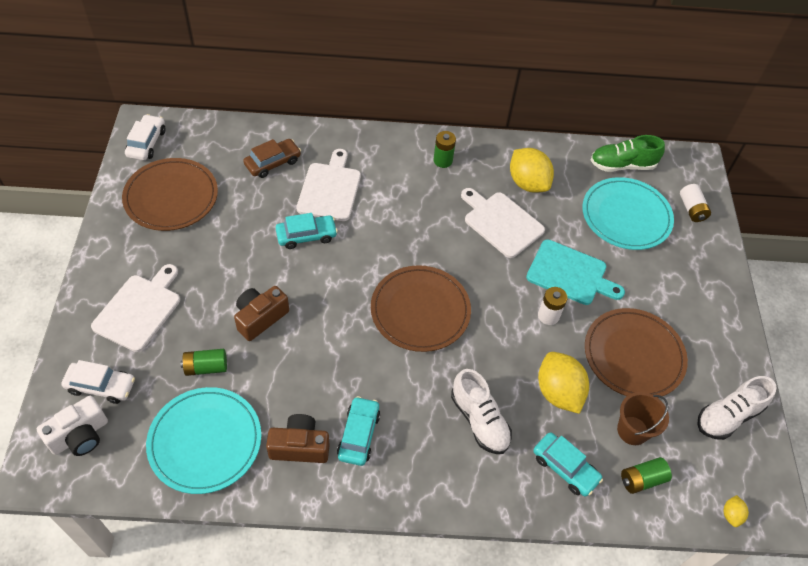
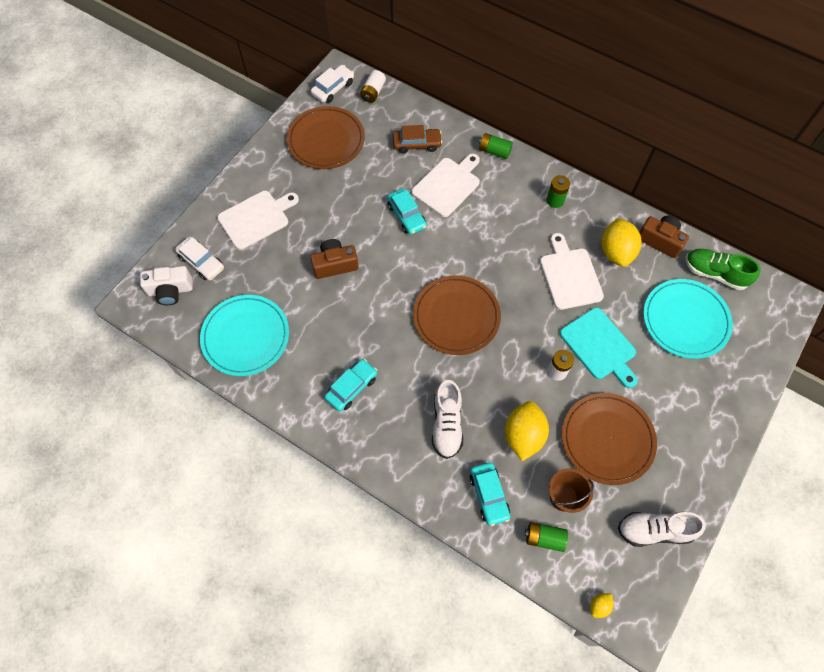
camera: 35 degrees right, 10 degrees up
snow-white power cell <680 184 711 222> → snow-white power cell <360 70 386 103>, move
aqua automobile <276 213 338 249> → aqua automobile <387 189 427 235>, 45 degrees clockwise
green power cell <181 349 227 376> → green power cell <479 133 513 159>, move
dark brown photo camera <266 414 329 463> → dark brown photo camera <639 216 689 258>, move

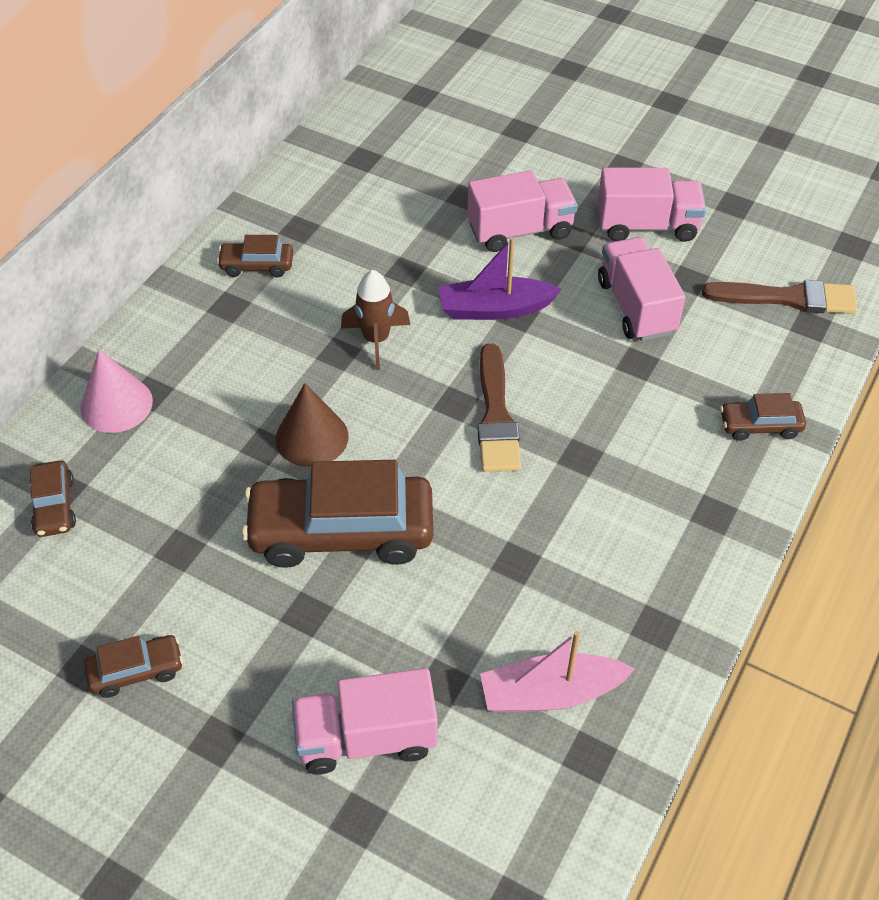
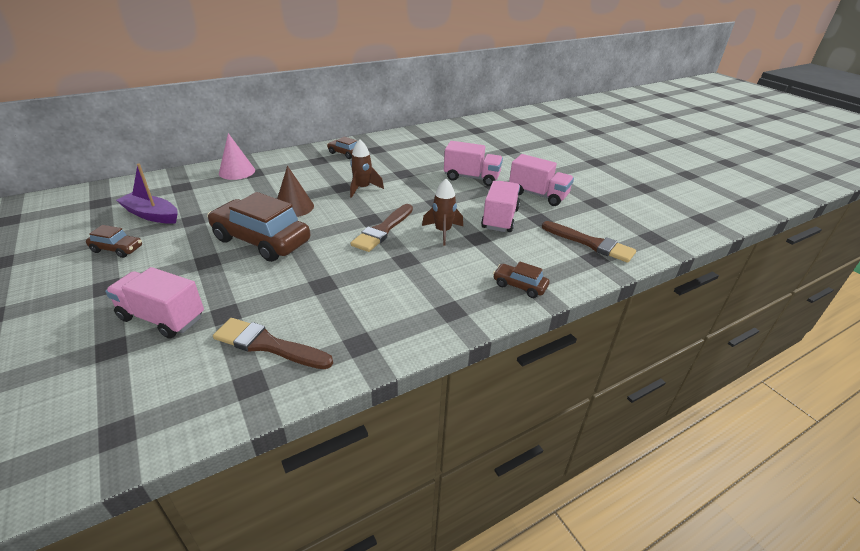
camera: 30 degrees right, 15 degrees down
purple toy boat <439 237 562 320> → purple toy boat <116 164 178 224>, move
dark brown automobile <30 460 76 537> → -
rosy toy boat <480 631 635 713> → dark brown brush <213 318 333 369>
- → dark brown spaceship <422 179 463 245>

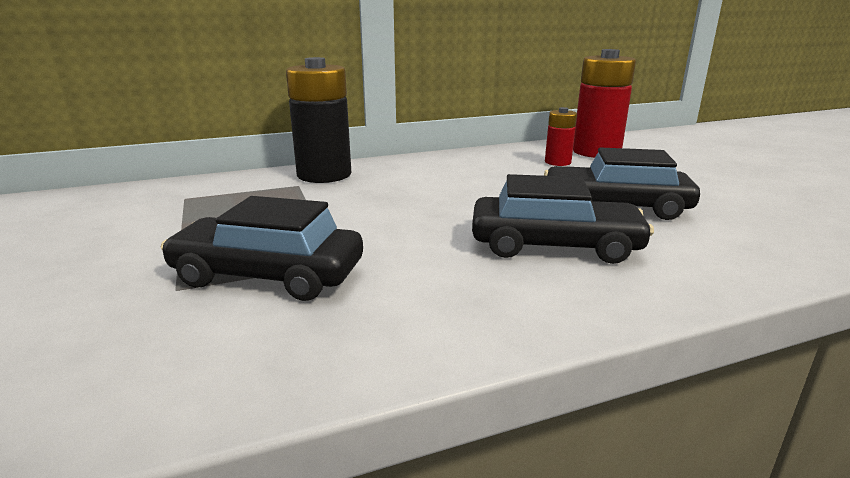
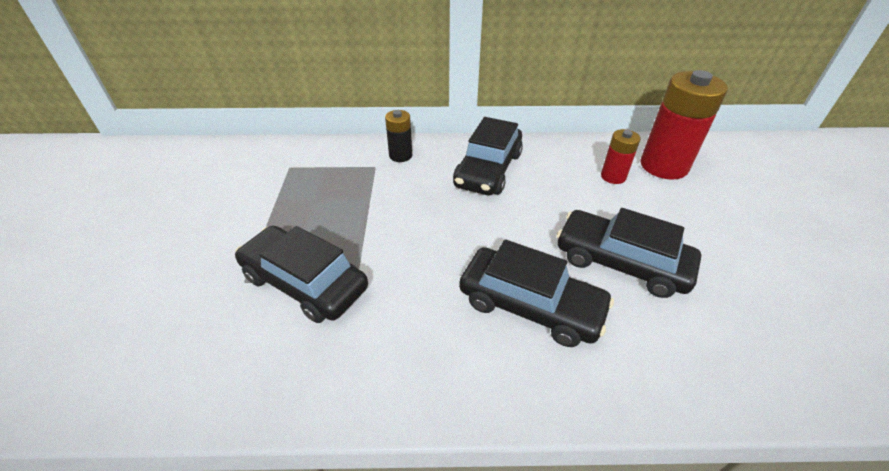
camera: 20 degrees right, 20 degrees up
ebony power cell <286 57 351 183> → ebony power cell <385 110 412 162>, x0.52
- → ebony automobile <453 117 523 195>

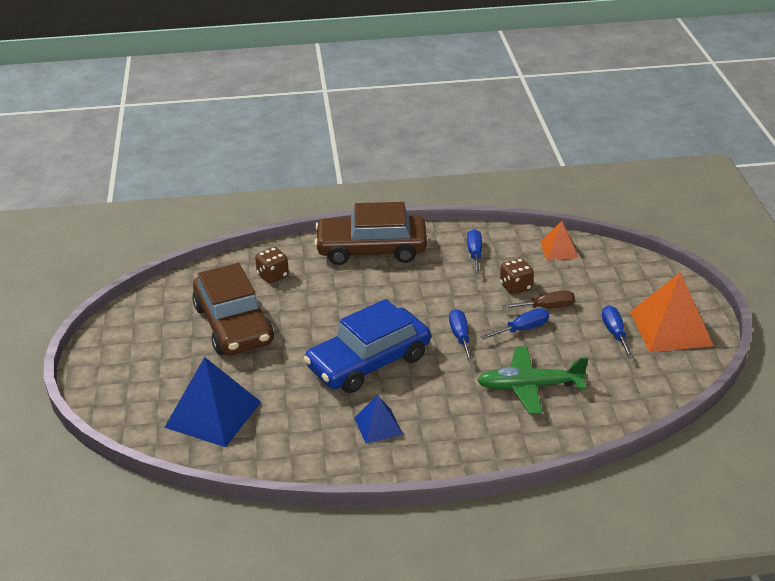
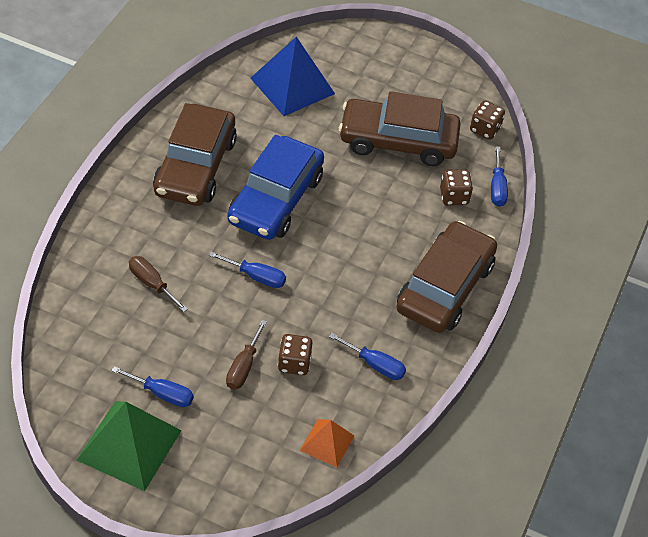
camera: 115 degrees right, 15 degrees up
bright orange pyramid shape <630 272 714 352> → green pyramid shape <77 401 182 491>
blue automobile <304 299 431 393> → blue automobile <227 135 324 240>, 150 degrees counterclockwise
blue hand screwdriver <481 308 549 339> → blue hand screwdriver <491 146 508 207>, move
green plane <477 346 588 414> → dark brown hand screwdriver <129 256 188 312>
blue pyramid shape <354 395 403 444> → dark brown automobile <153 103 237 206>
- → dark brown die <470 101 505 140>

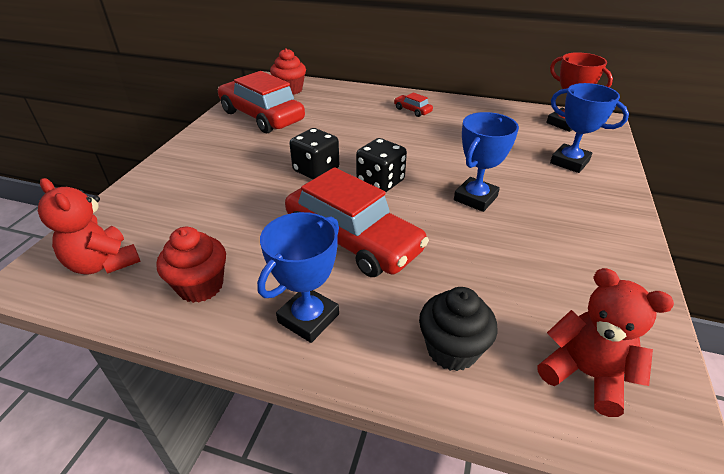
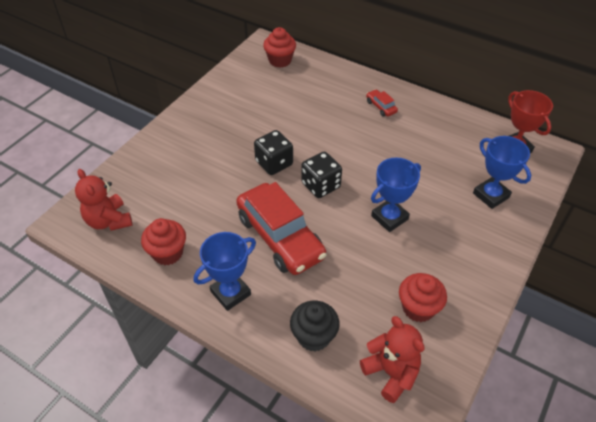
camera: 15 degrees right, 10 degrees up
crimson automobile <218 71 305 133> → -
- → crimson cupcake <399 273 447 322>

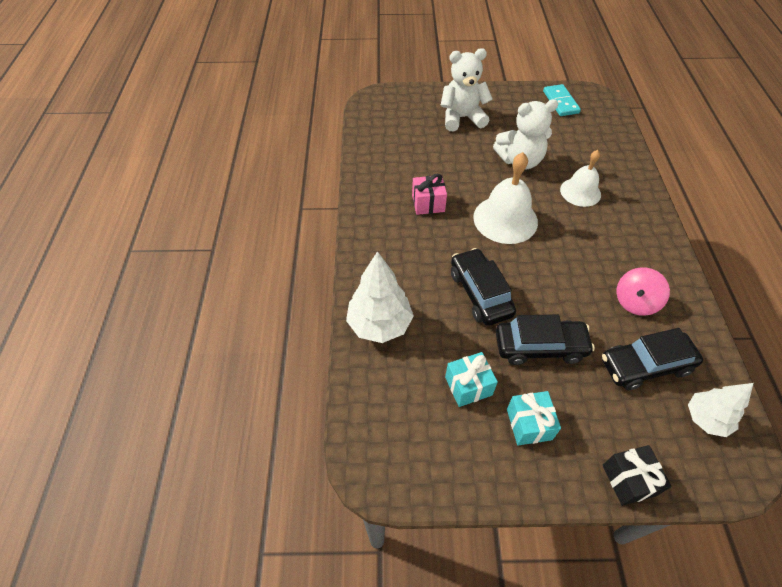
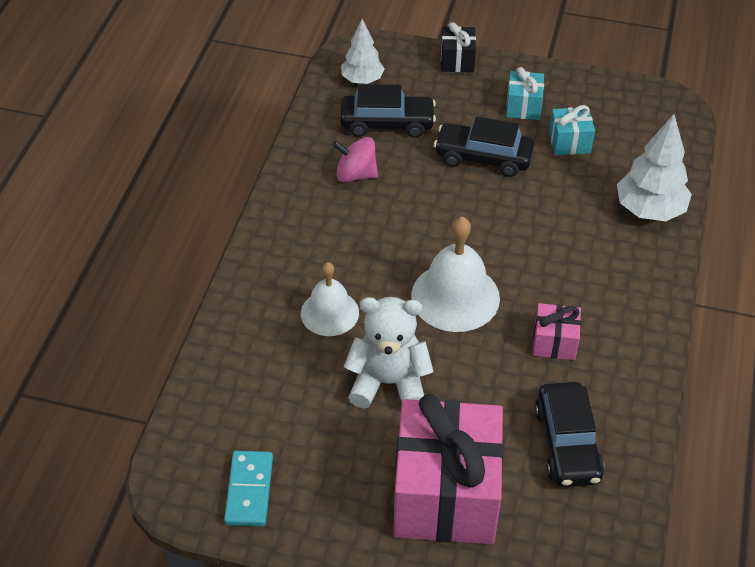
camera: 165 degrees left, 5 degrees down
snow-white teddy <440 48 493 131> → rosy wrapped gift <393 394 504 544>
ebony automobile <451 248 516 326> → ebony automobile <535 382 604 487>, move
rosy spinning top <617 267 670 316> → rosy spinning top <333 137 378 182>, 135 degrees counterclockwise

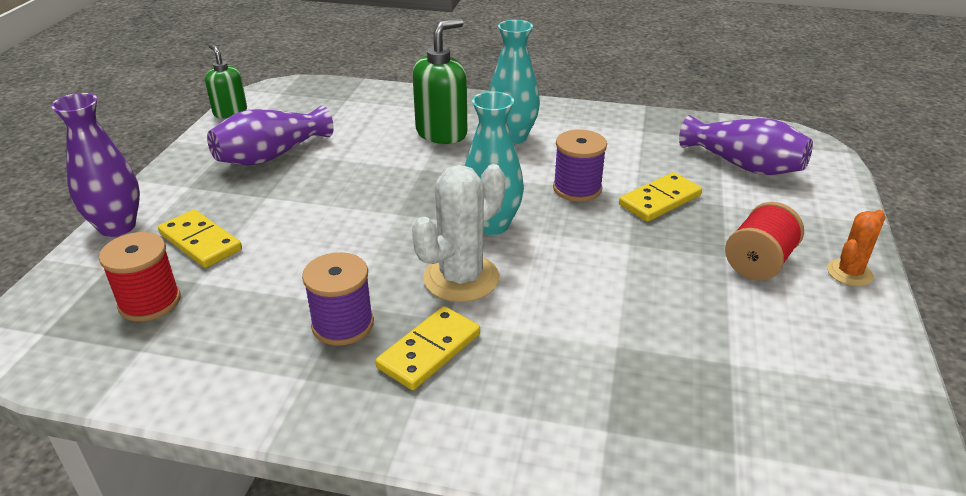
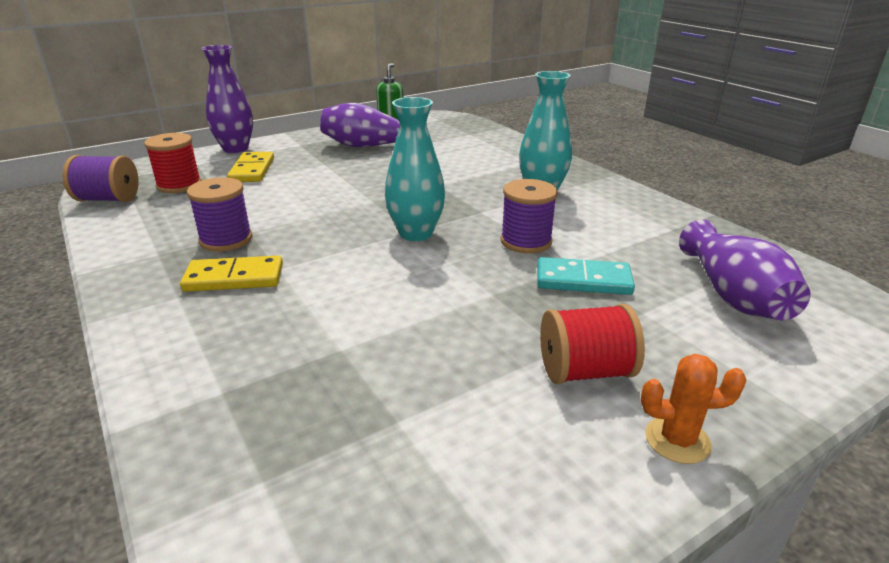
camera: 45 degrees right, 5 degrees down
green soap pump <412 18 467 144> → -
snow-white cactus <412 164 505 302> → -
yellow domino <619 172 702 222> → aqua domino <537 257 635 295>
- → purple spool <63 155 139 202>

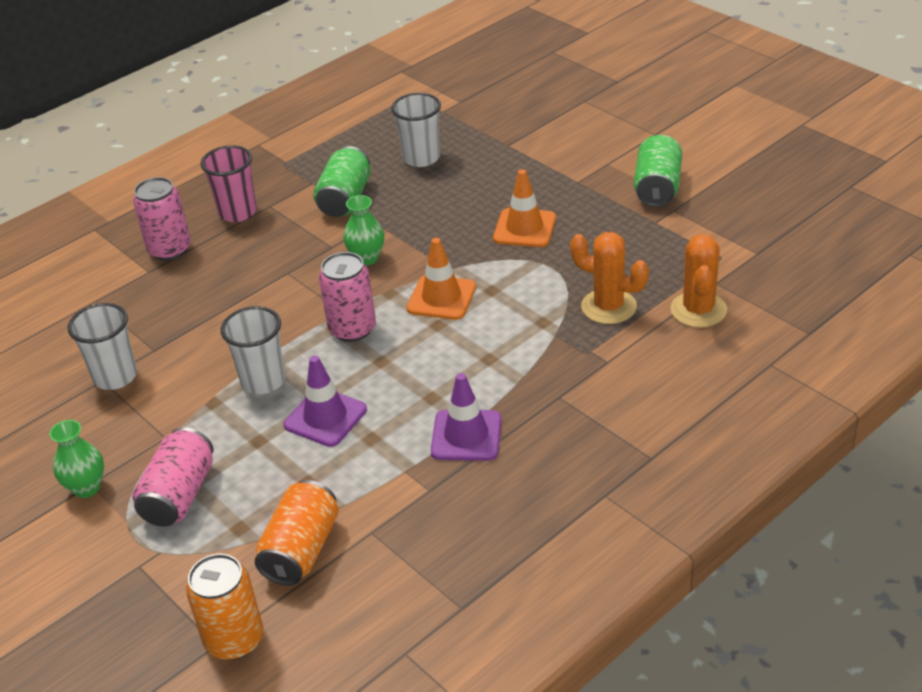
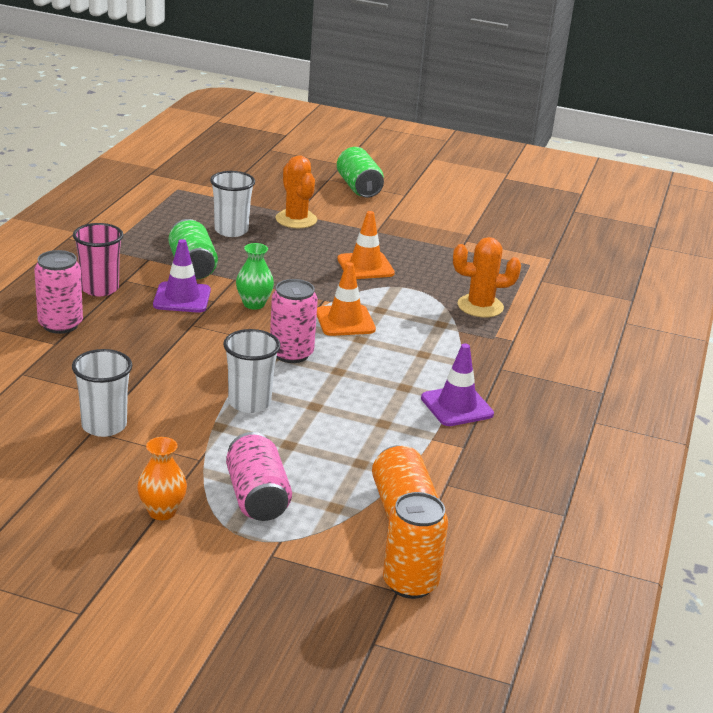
camera: 35 degrees left, 10 degrees down
green can <634 135 682 207> → green can <337 147 384 198>, move
bright orange cactus <670 234 727 328> → bright orange cactus <276 155 317 228>, move
purple traffic cone <284 356 367 447> → purple traffic cone <153 239 211 313>, move
green flower vase <50 420 104 498> → bright orange flower vase <137 437 187 520>

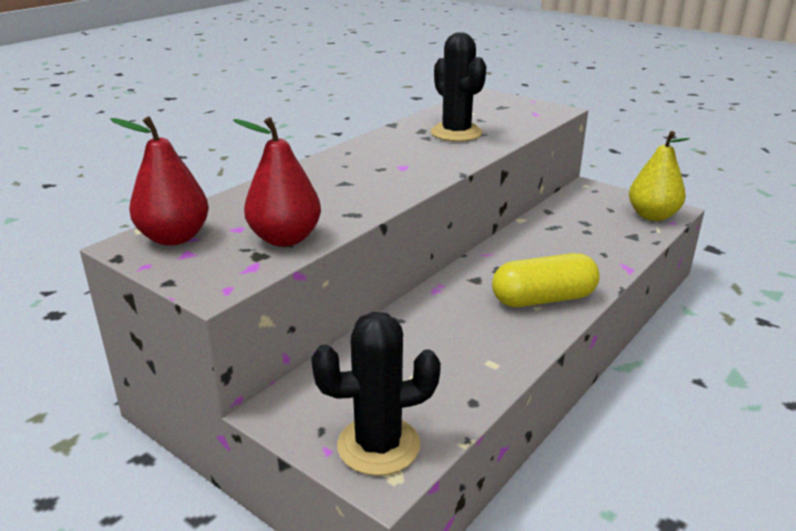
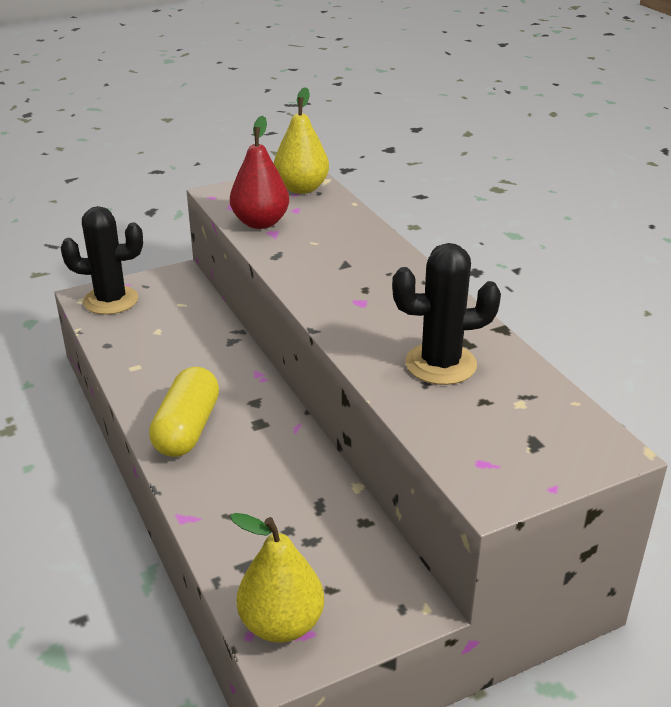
camera: 115 degrees right, 5 degrees up
crimson pear <110 116 209 246> → yellow pear <274 87 329 194>
ebony cactus <311 312 441 476> → ebony cactus <61 206 143 315>, 75 degrees clockwise

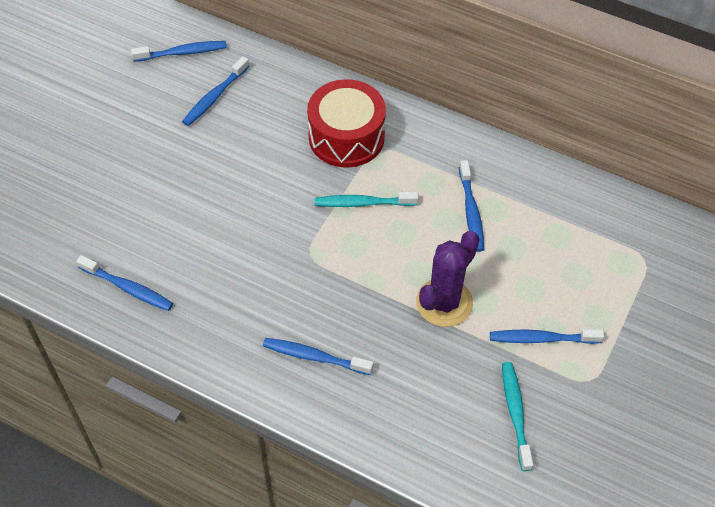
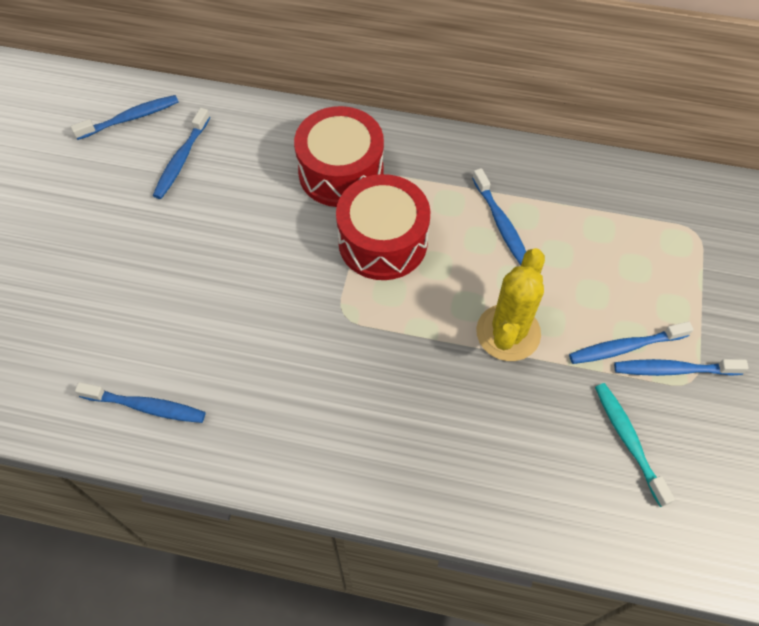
camera: 15 degrees left, 5 degrees up
aqua tooth brush <315 192 419 207> → crimson snare drum <336 174 430 280>
purple cactus <416 231 480 327> → yellow cactus <476 248 545 361>
blue tooth brush <263 338 373 375> → blue tooth brush <614 359 749 376>, move

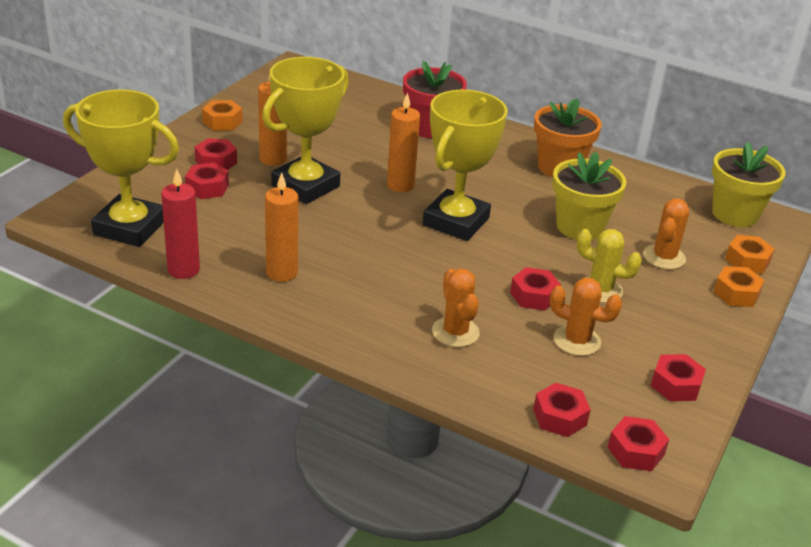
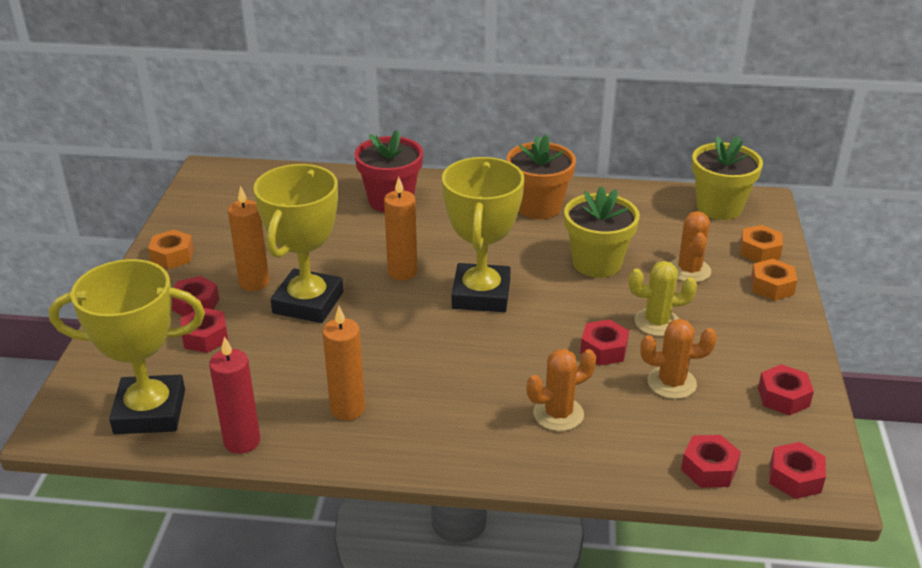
camera: 20 degrees left, 0 degrees up
bright orange cactus <432 269 480 347> → bright orange cactus <527 349 596 431>, 75 degrees counterclockwise

